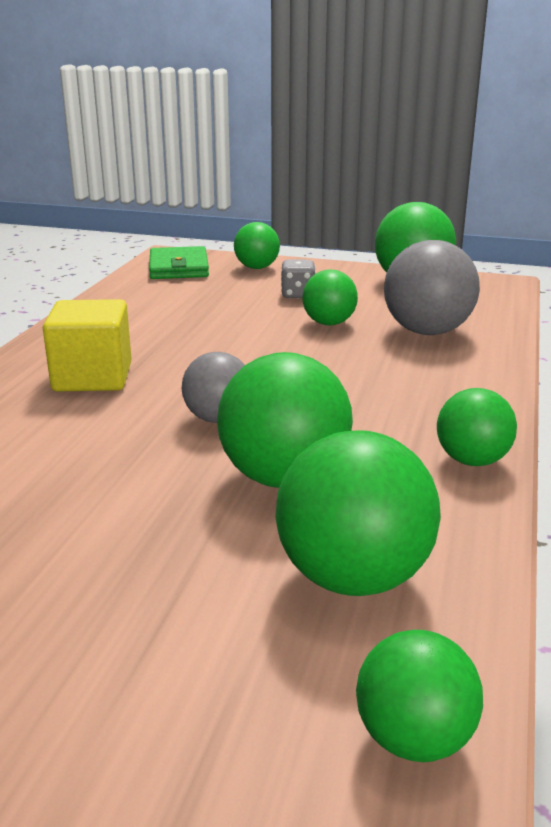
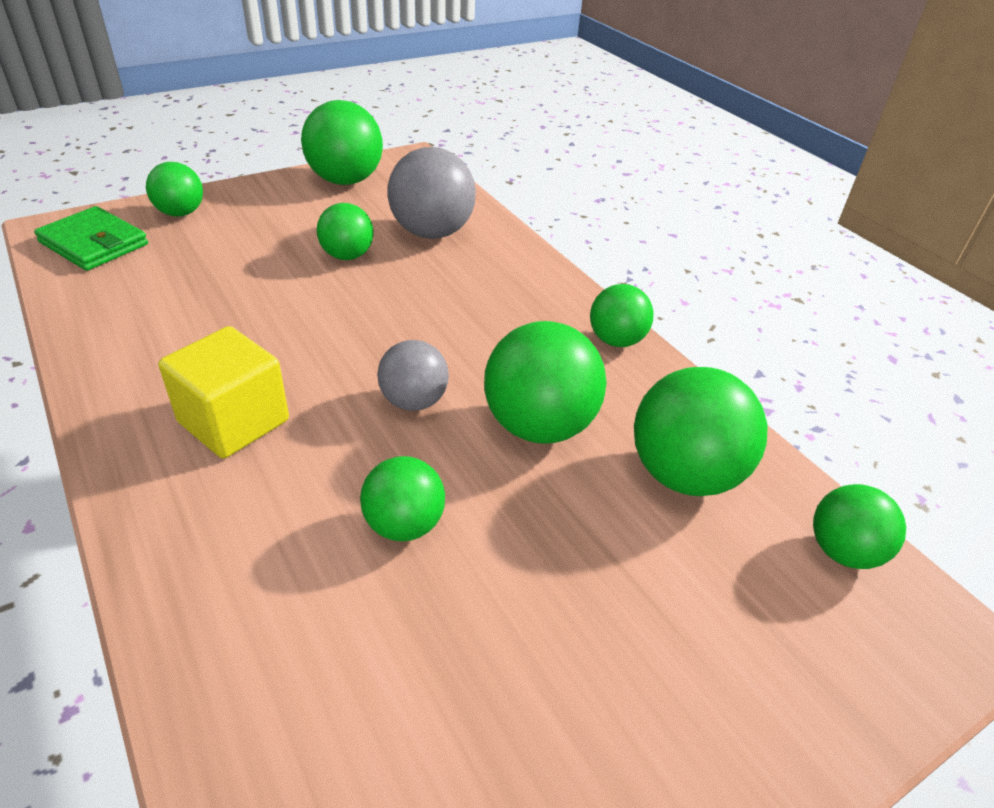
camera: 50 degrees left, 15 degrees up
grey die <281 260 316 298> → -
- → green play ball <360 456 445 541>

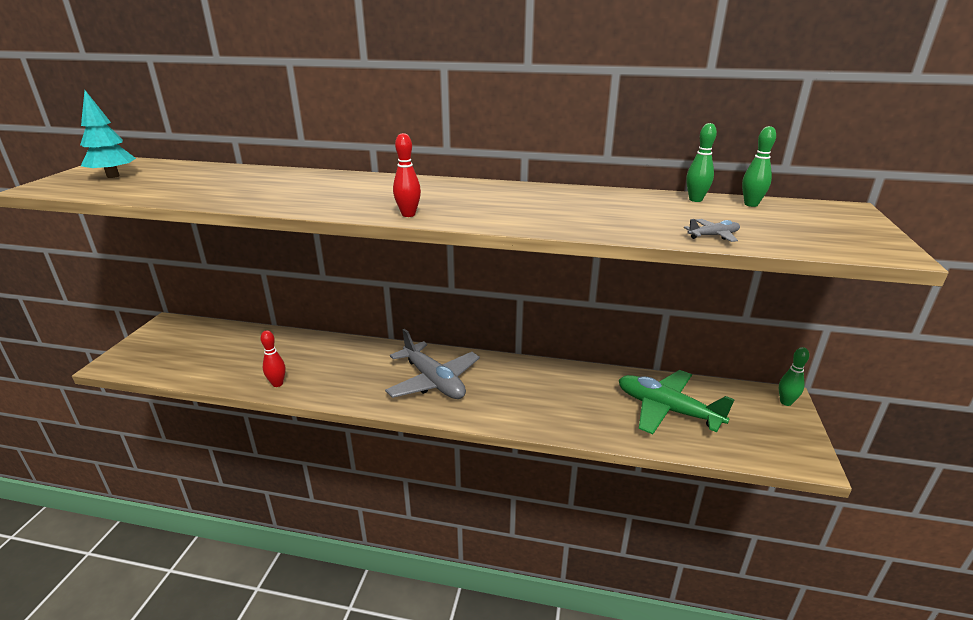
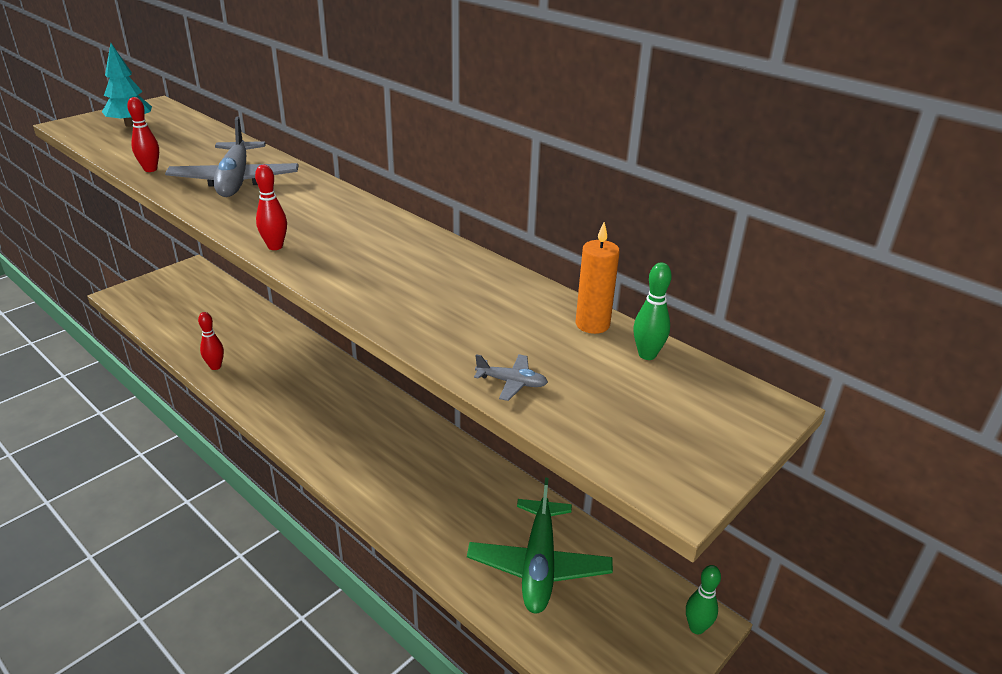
camera: 30 degrees right, 5 degrees up
green skittle <686 123 717 202> → bright orange pillar candle <575 222 620 334>
grey plane <385 329 480 399> → grey plane <165 117 299 197>, move
green plane <619 370 735 434> → green plane <467 478 613 613>, 150 degrees counterclockwise
- → crimson skittle <127 97 159 172>

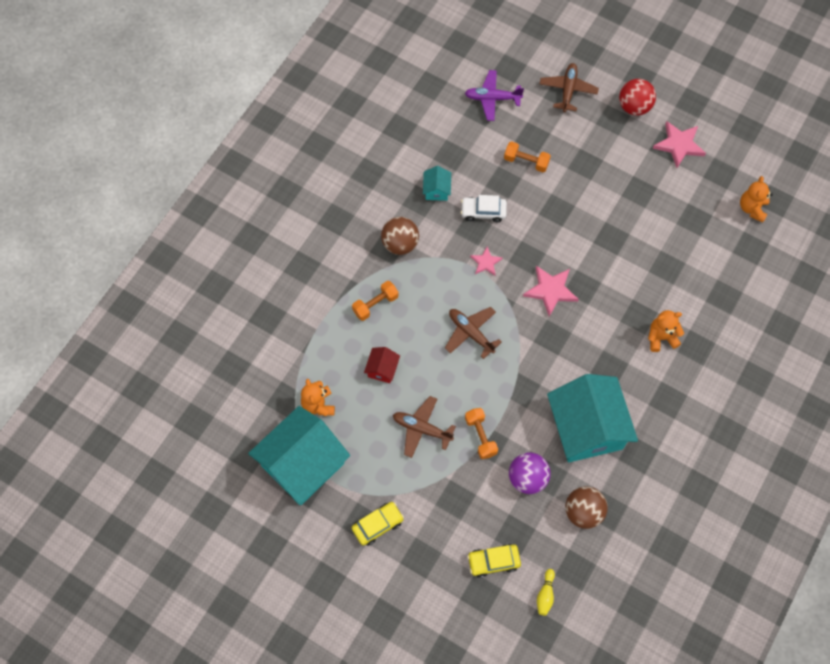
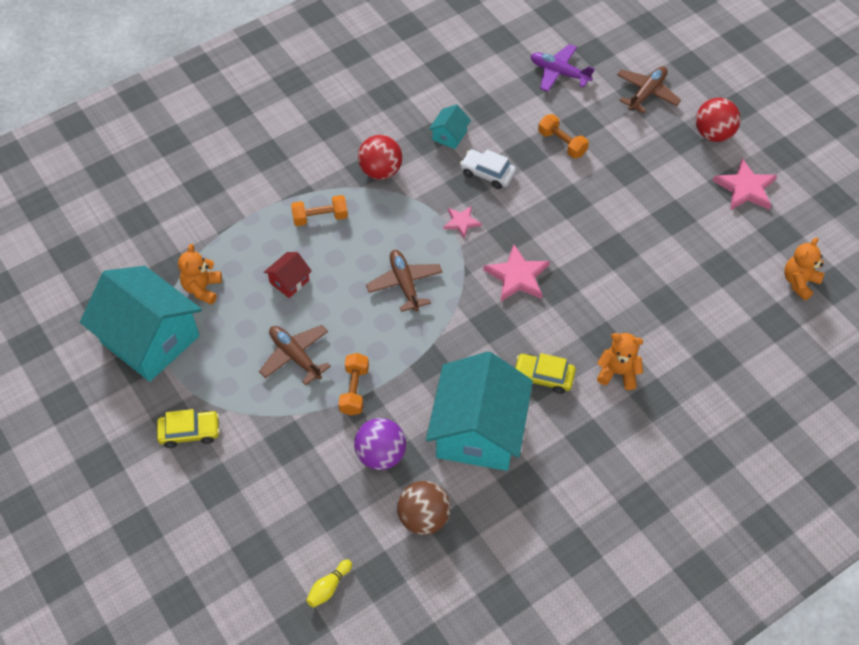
camera: 25 degrees right, 10 degrees down
dark brown play ball <381 217 419 255> → crimson play ball <358 135 402 180>
aqua cottage <248 406 350 505> → aqua cottage <80 266 202 382>, 60 degrees clockwise
yellow automobile <467 544 521 578> → yellow automobile <515 353 576 394>, move

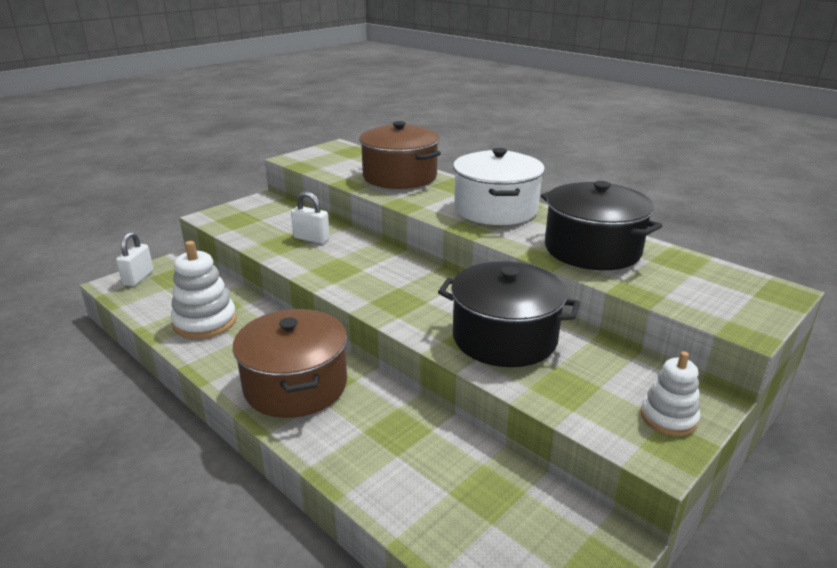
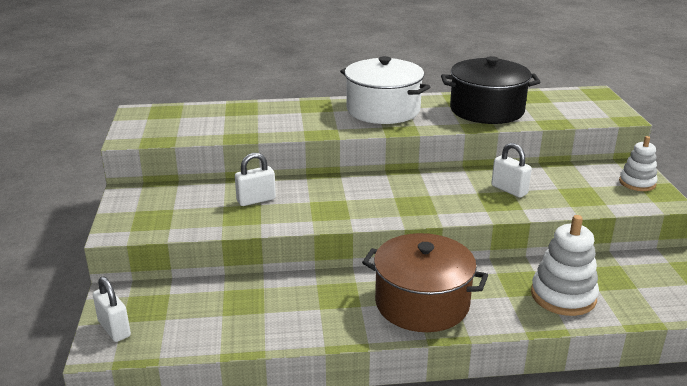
camera: 50 degrees left, 0 degrees up
dark brown cooking pot <359 121 441 189> → -
snow-white ring stacker <171 241 237 339> → snow-white ring stacker <531 215 599 316>, move
ebony cooking pot <438 261 580 367> → snow-white padlock <491 143 532 198>

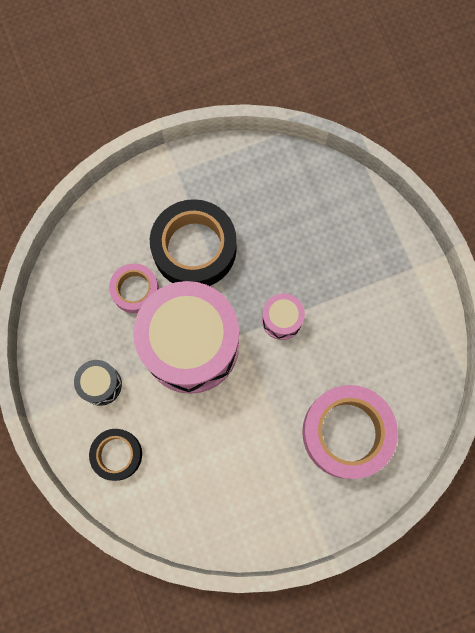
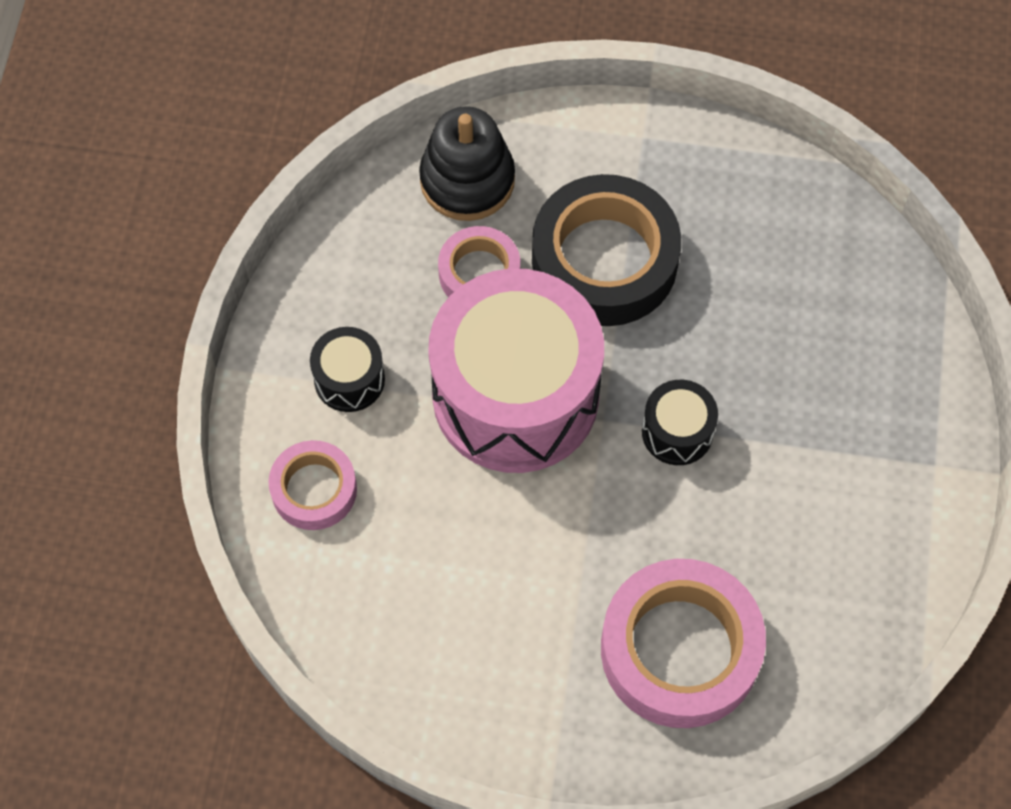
camera: 30 degrees right, 10 degrees down
rosy snare drum <262 293 305 340> → ebony snare drum <642 380 718 465>
ebony sticky tape <89 429 142 481> → rosy sticky tape <268 440 357 530>
- → ebony ring stacker <419 106 515 221>

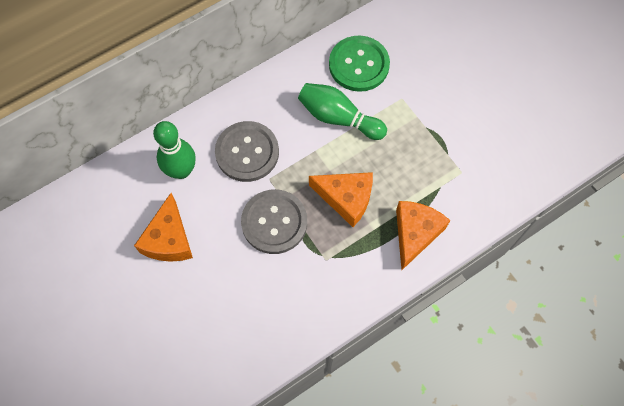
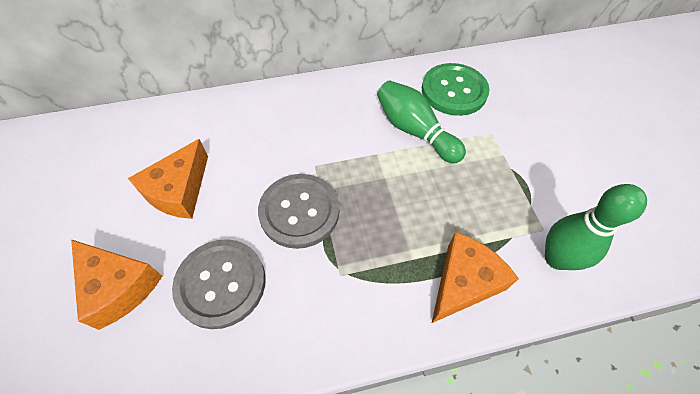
camera: 20 degrees right, 10 degrees down
green skittle <153 121 196 179> → green skittle <545 184 647 270>, move
grey shirt button <215 121 279 182> → grey shirt button <172 239 266 329>, move
bright orange piece of cheese <309 172 373 227> → bright orange piece of cheese <71 239 162 330>, move

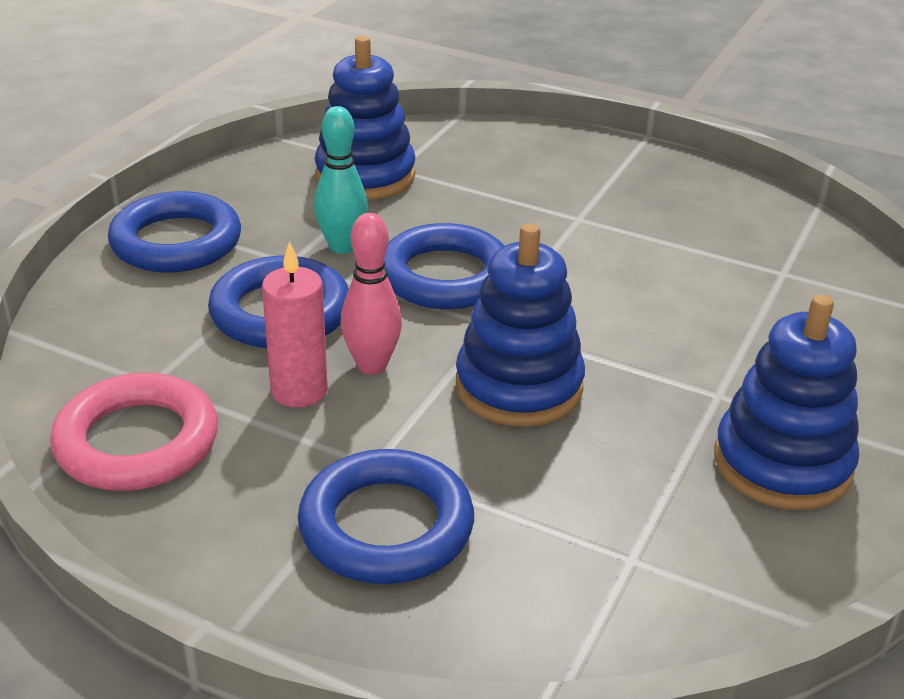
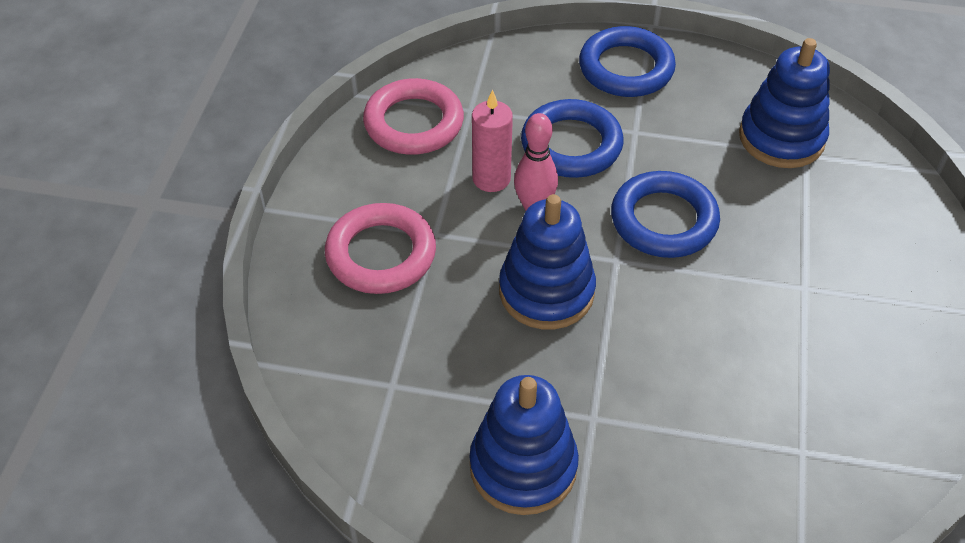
camera: 75 degrees right, 15 degrees up
aqua skittle <314 106 368 254> → -
blue ring <298 449 474 584> → rosy ring <325 203 436 294>

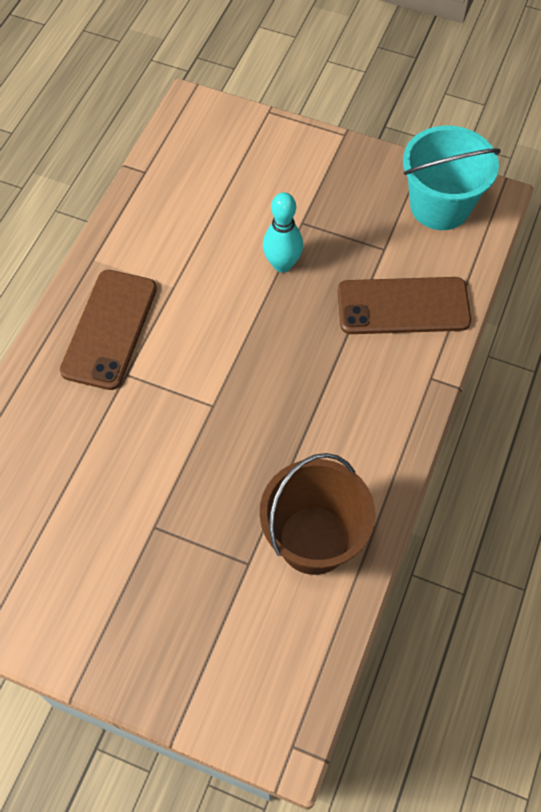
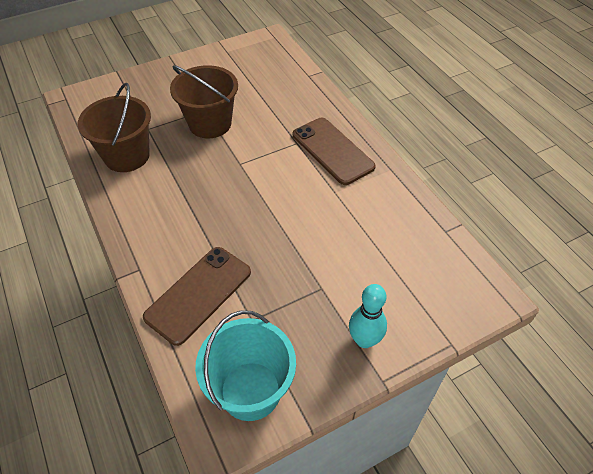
camera: 130 degrees right, 10 degrees down
aqua skittle <263 192 303 272> → aqua skittle <349 284 387 348>, move
- → dark brown sand bucket <170 65 238 138>

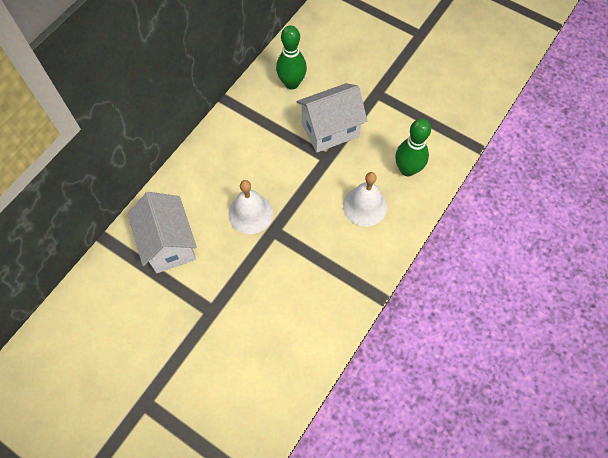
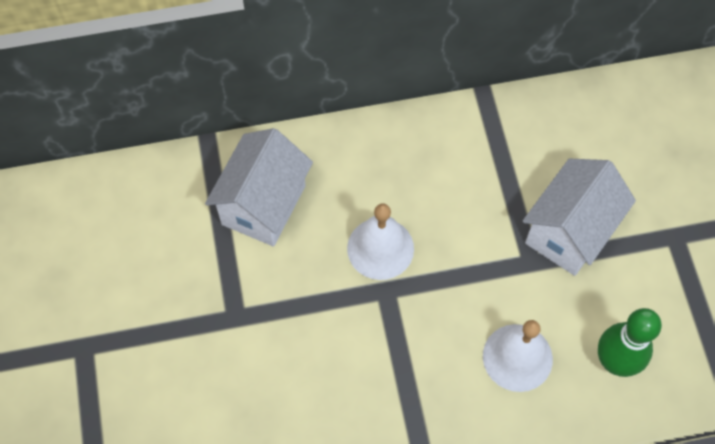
camera: 45 degrees right, 0 degrees up
green skittle <276 25 307 89> → -
snow-white cottage <297 83 367 153> → snow-white cottage <523 158 636 276>, 75 degrees counterclockwise

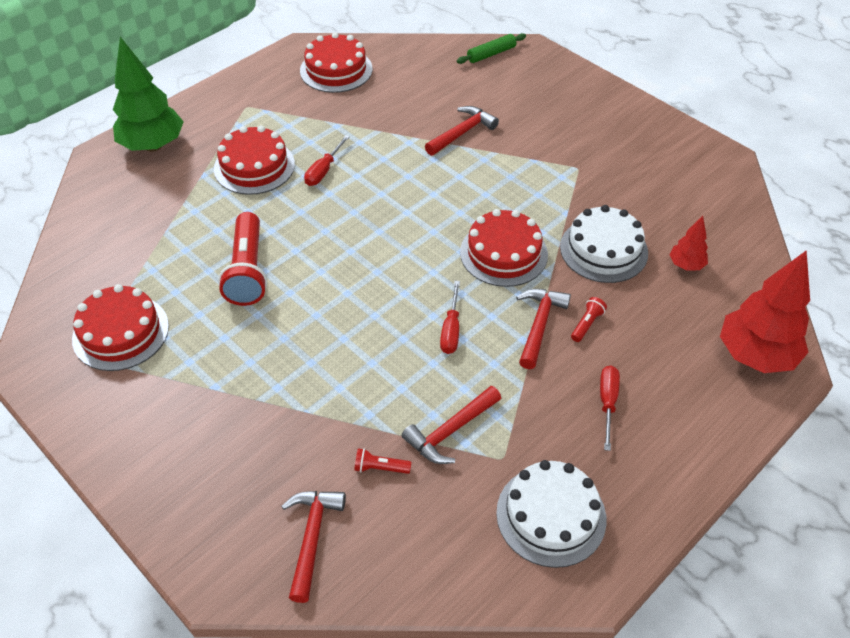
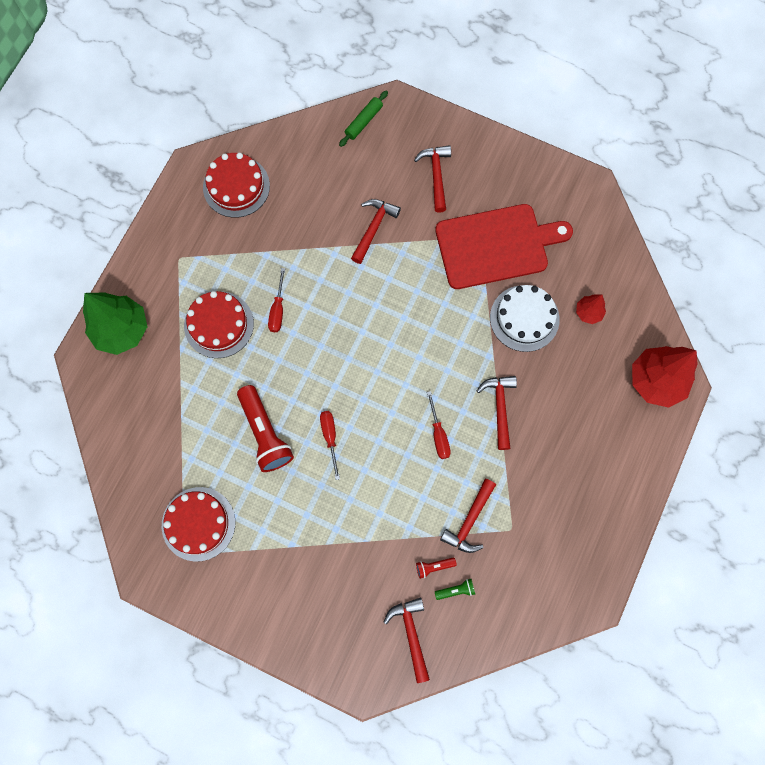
camera: 20 degrees left, 25 degrees up
crimson gateau <460 209 548 287> → -
crimson flashlight <571 297 607 342> → -
crimson hand screwdriver <600 365 620 451> → crimson hand screwdriver <320 411 340 480>, move
snow-white gateau <496 460 606 568> → -
- → crimson claw hammer <414 145 451 213>
- → crimson chopping board <435 204 573 289>
- → green flashlight <435 579 475 600>

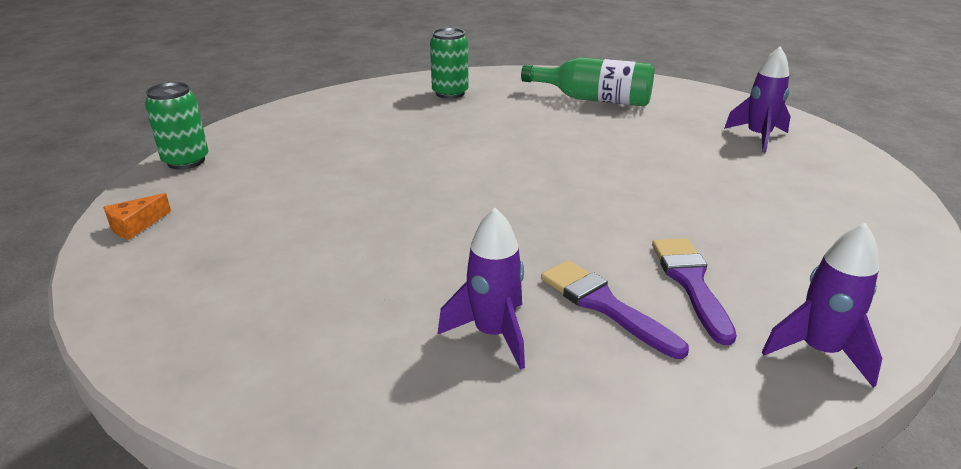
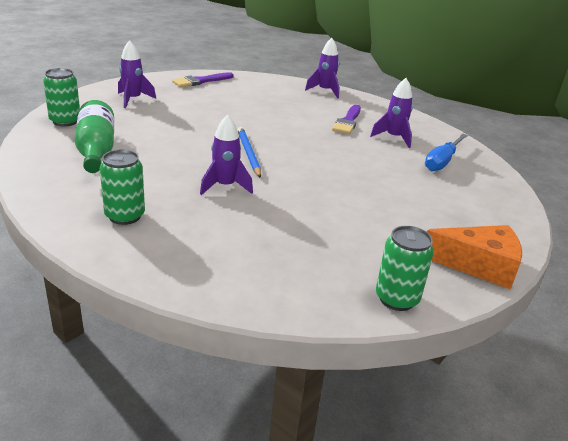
camera: 125 degrees left, 0 degrees up
bright orange piece of cheese <103 193 171 240> → bright orange piece of cheese <427 225 522 289>, x2.01
purple brush <652 238 737 345> → purple brush <172 72 234 87>, move
- → green can <43 68 80 126>
- → purple spaceship <200 115 253 195>
- → blue pencil <237 127 261 178>
- → blue hand screwdriver <425 134 468 171>

